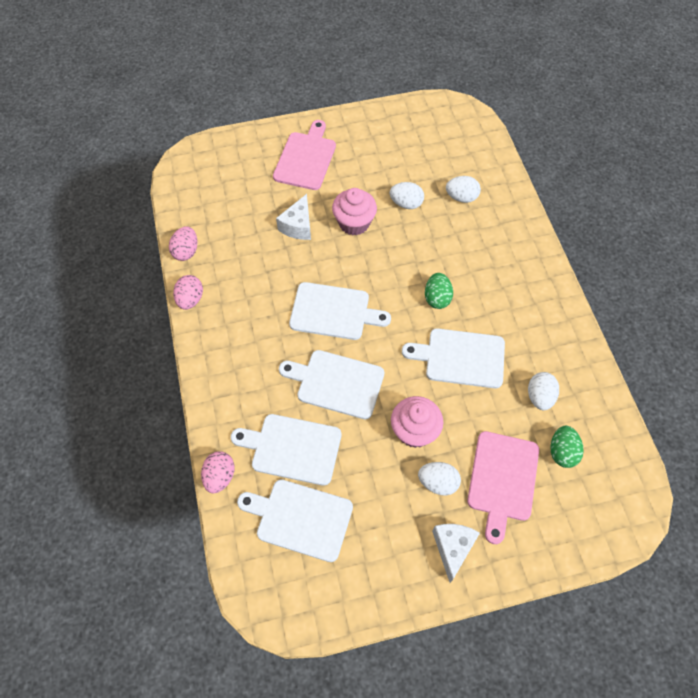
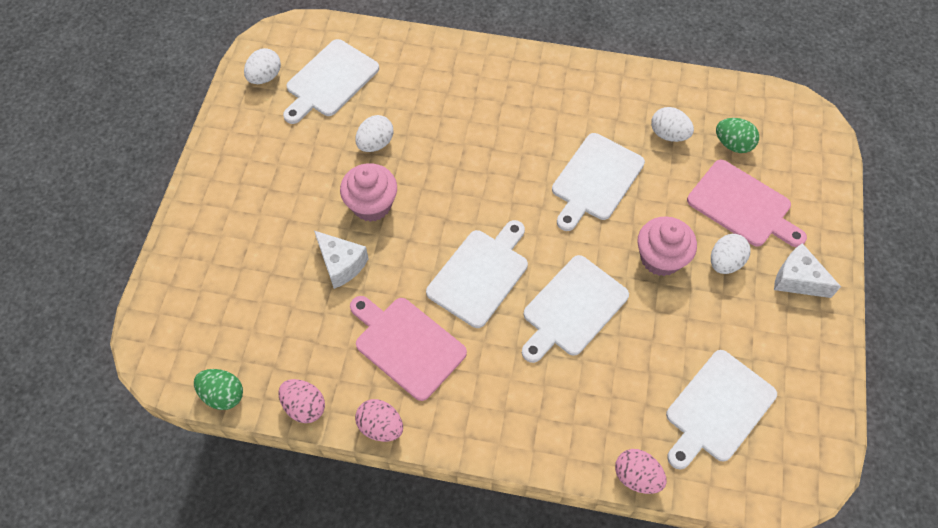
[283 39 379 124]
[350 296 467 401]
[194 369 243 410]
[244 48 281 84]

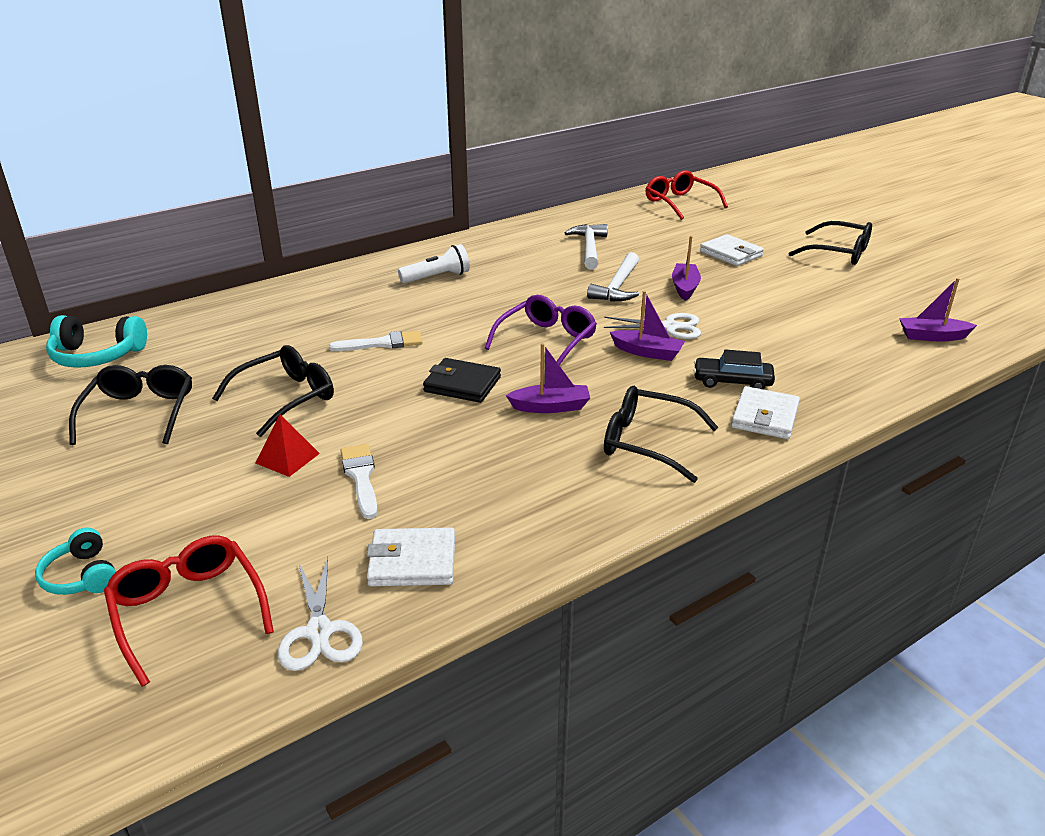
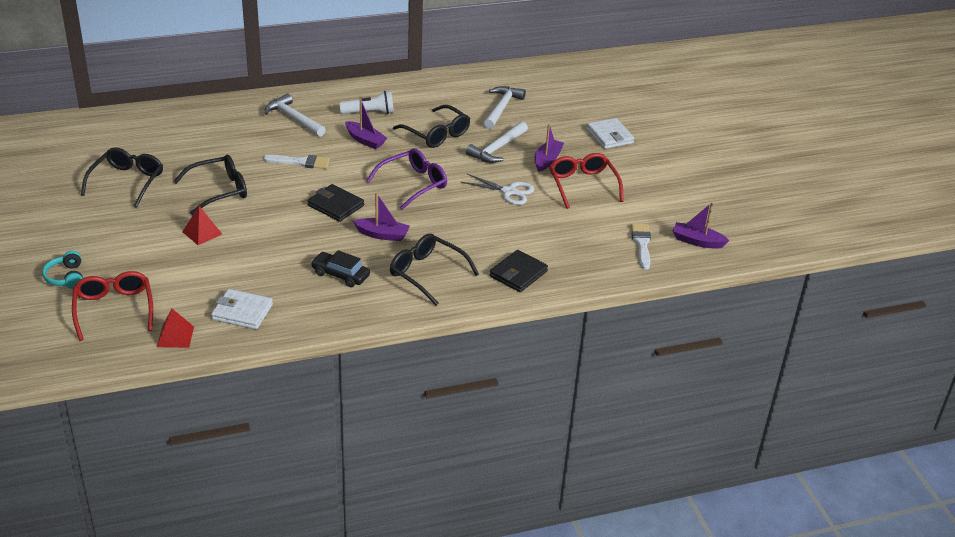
[46 315 147 368] (first image)
[157 308 194 348]
[631 223 651 270]
[345 99 387 149]
[549 153 624 209]
[311 250 370 287]
[490 250 548 292]
[393 105 470 148]
[265 94 326 137]

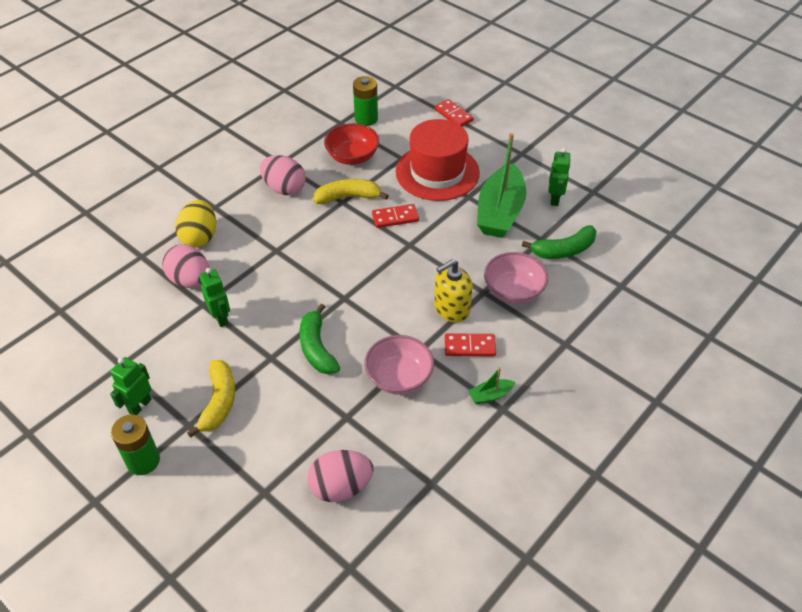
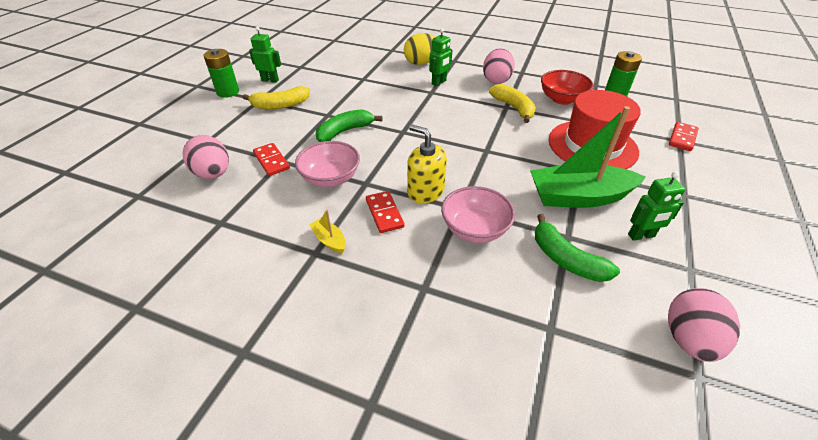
[668 288 740 362]
[429 28 452 86]
[253 143 290 176]
[309 210 346 253]

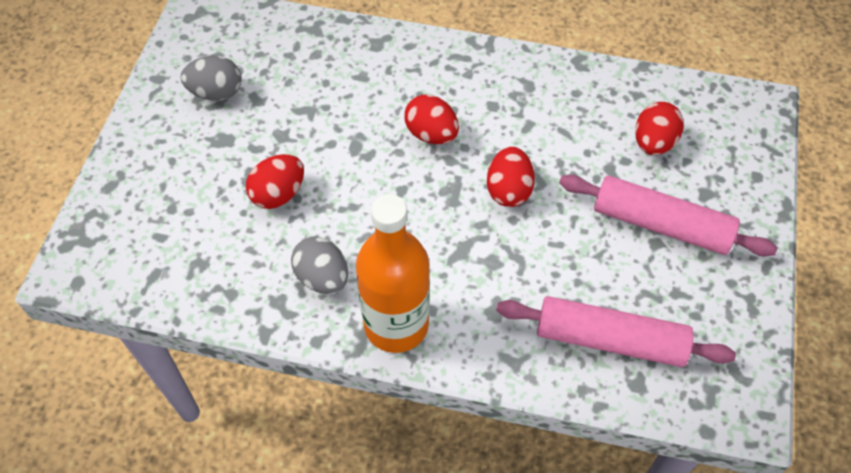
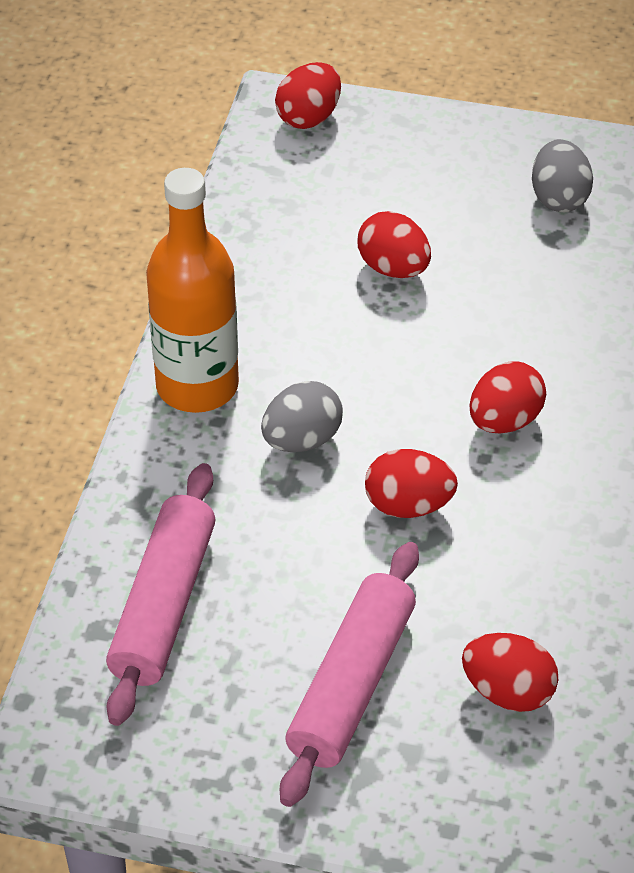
[261 381 343 452]
[275 62 341 129]

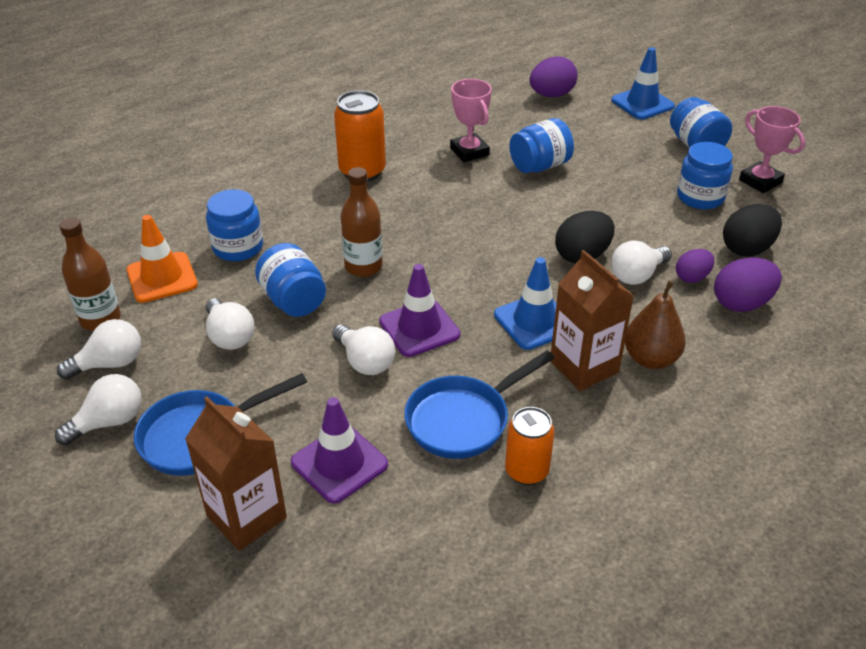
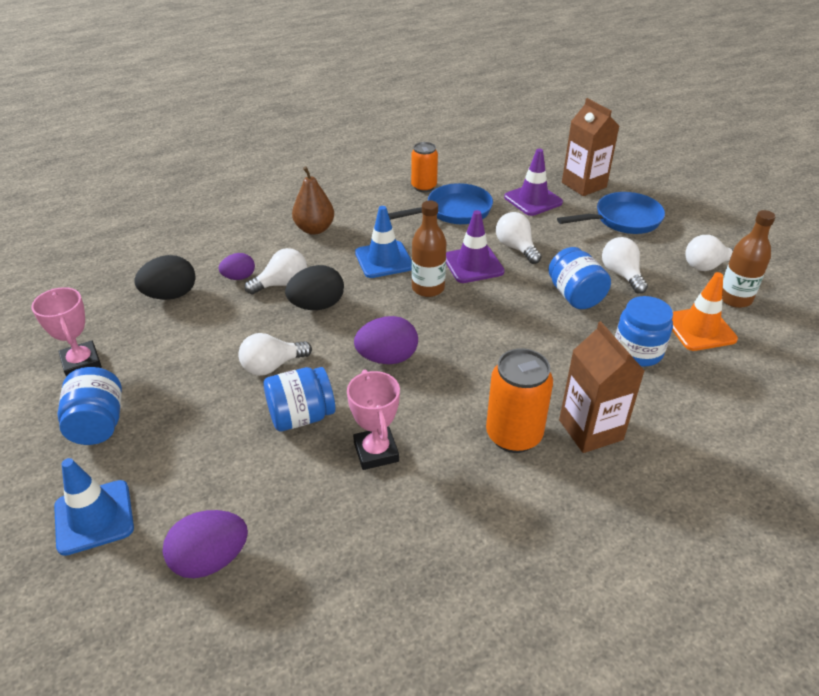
[238 333 312 376]
[412 200 447 297]
[559 321 645 453]
[677 142 733 209] (first image)
[354 316 418 364]

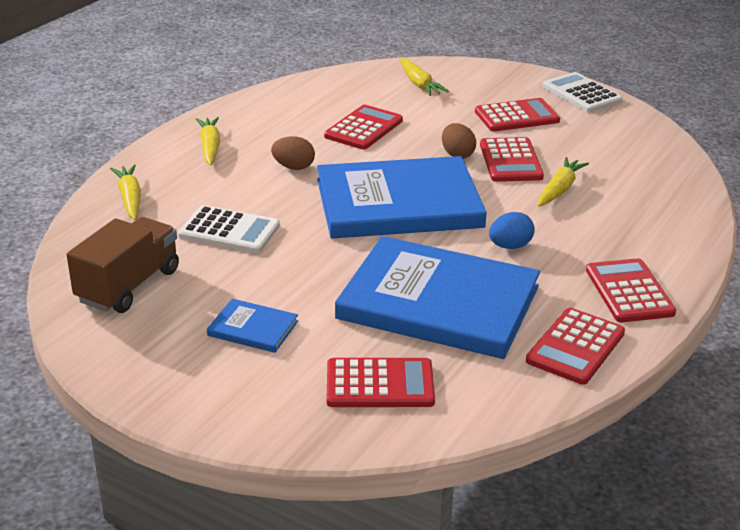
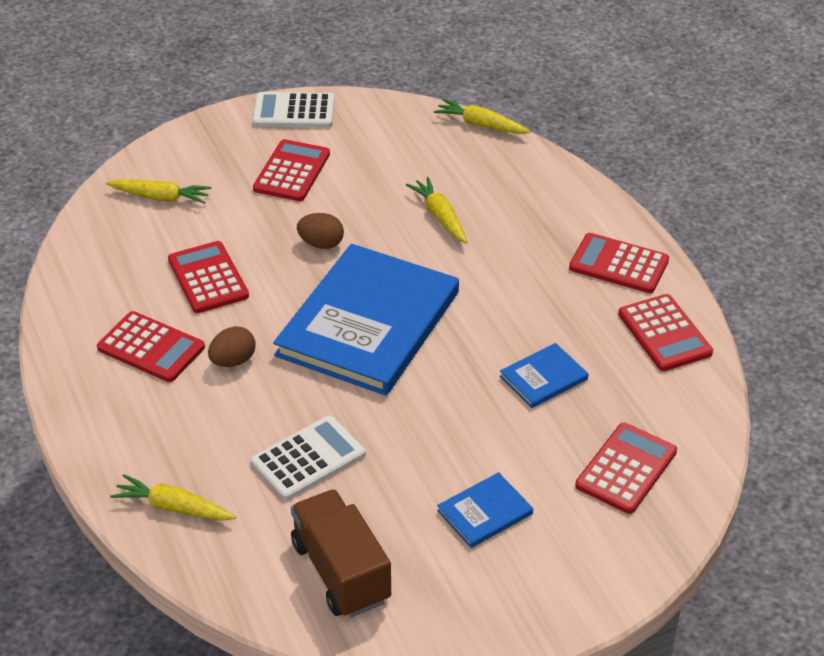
[434 99 531 134]
[500 343 588 408]
[97 311 205 382]
[489 212 535 249] (first image)

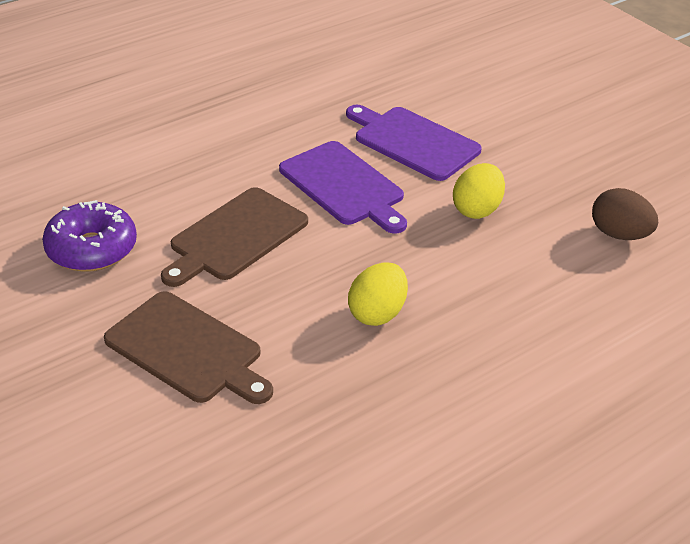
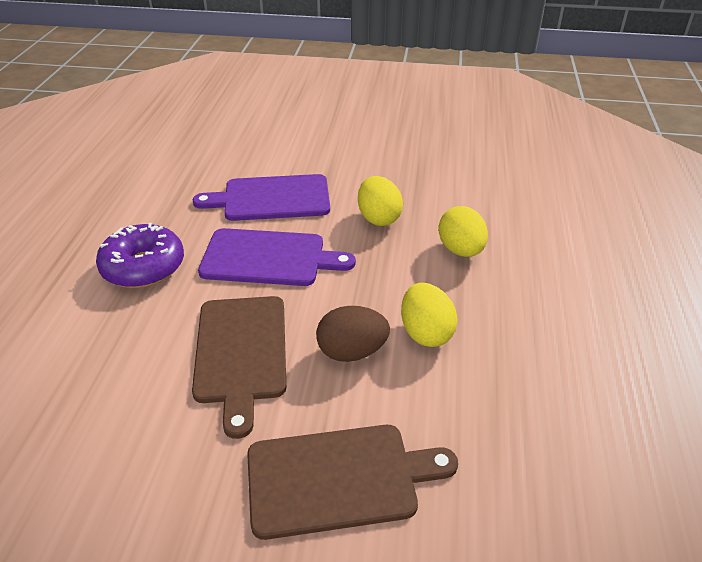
[96 223 184 288]
[316 306 390 362]
[438 206 488 257]

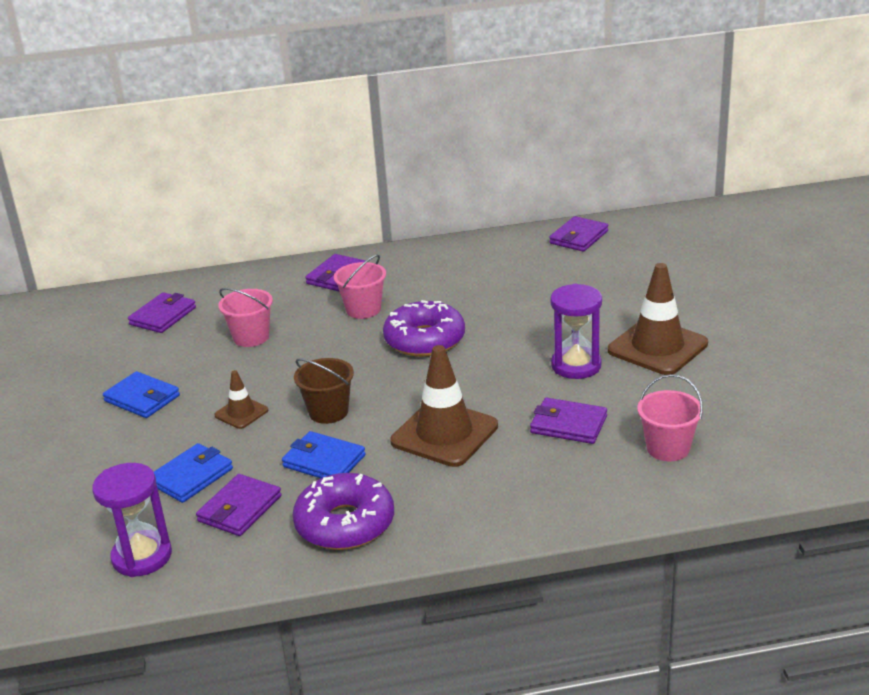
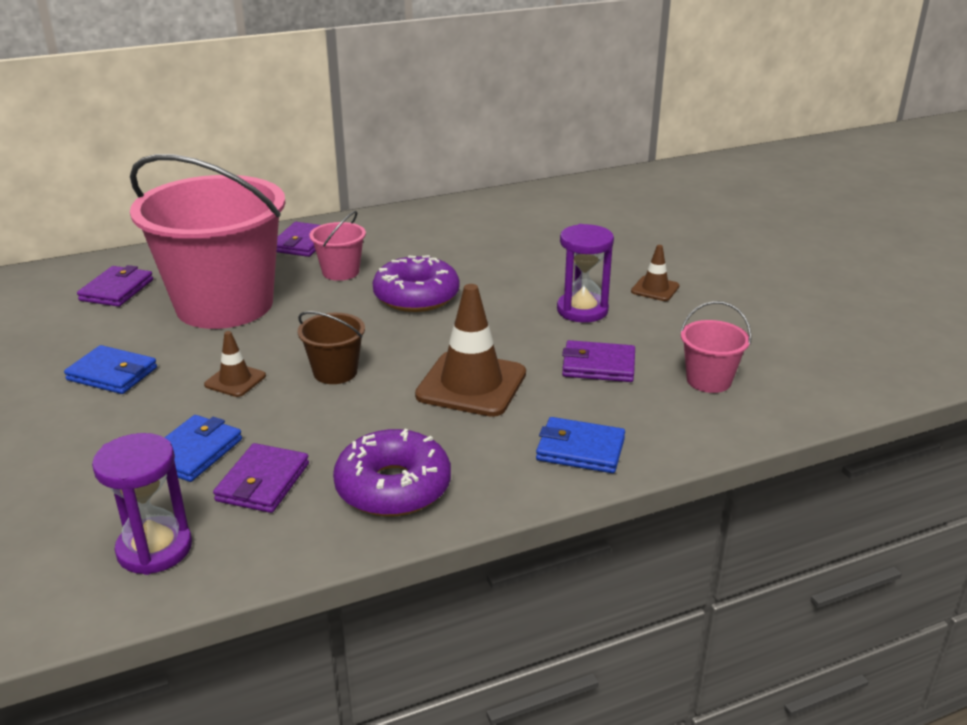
[130 154 285 329]
[536 417 625 473]
[549 216 608 252] (first image)
[631 245 679 301]

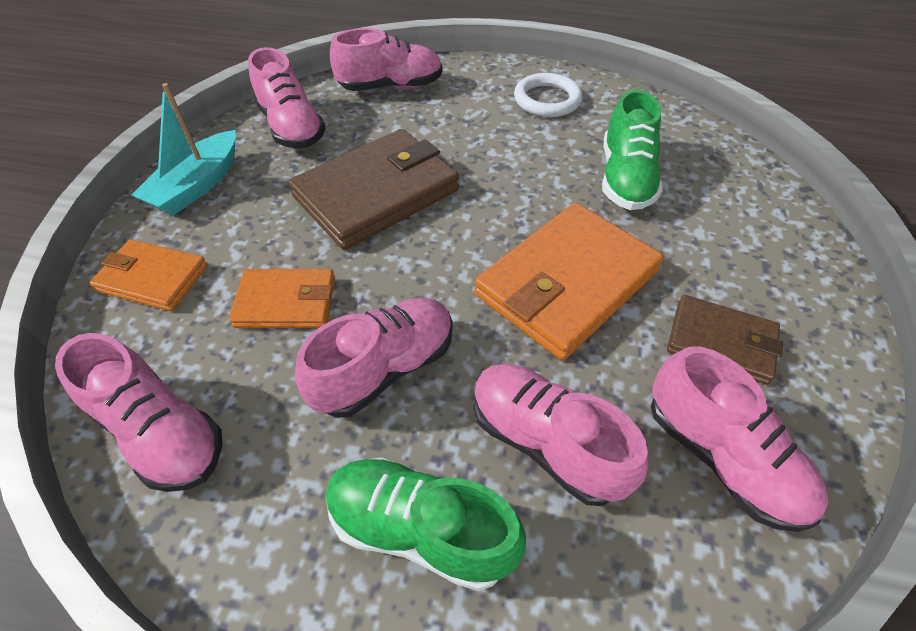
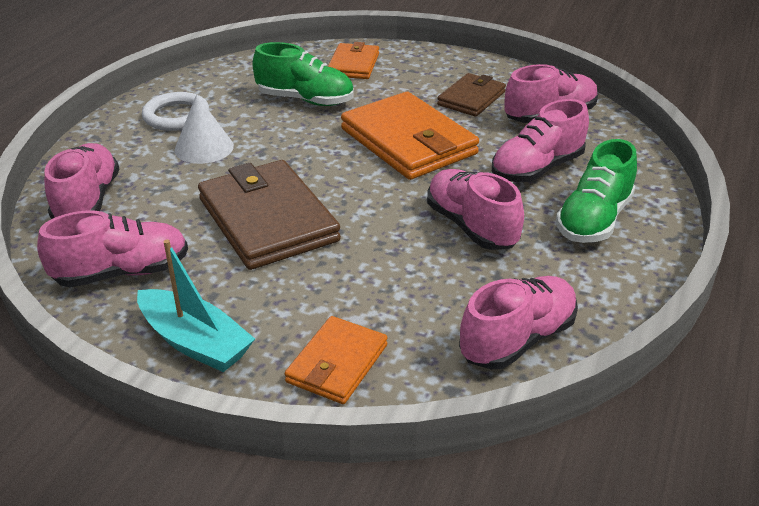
[328 42 379 79]
[174 94 234 164]

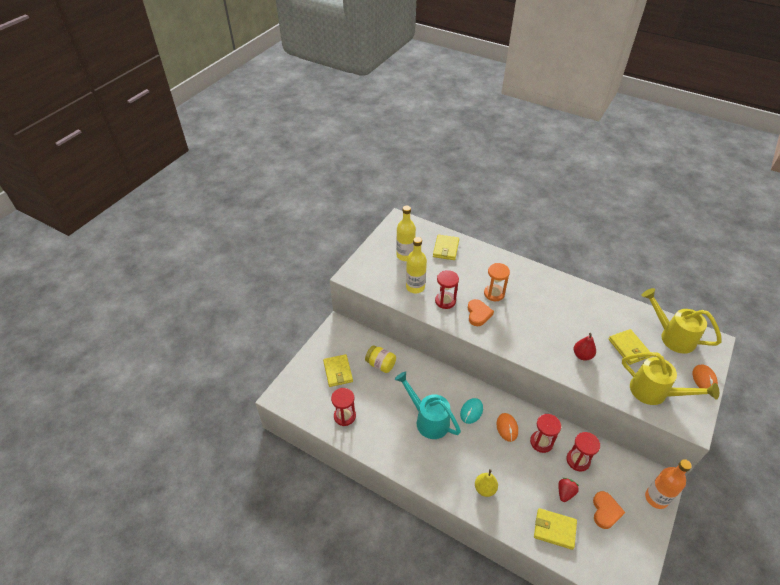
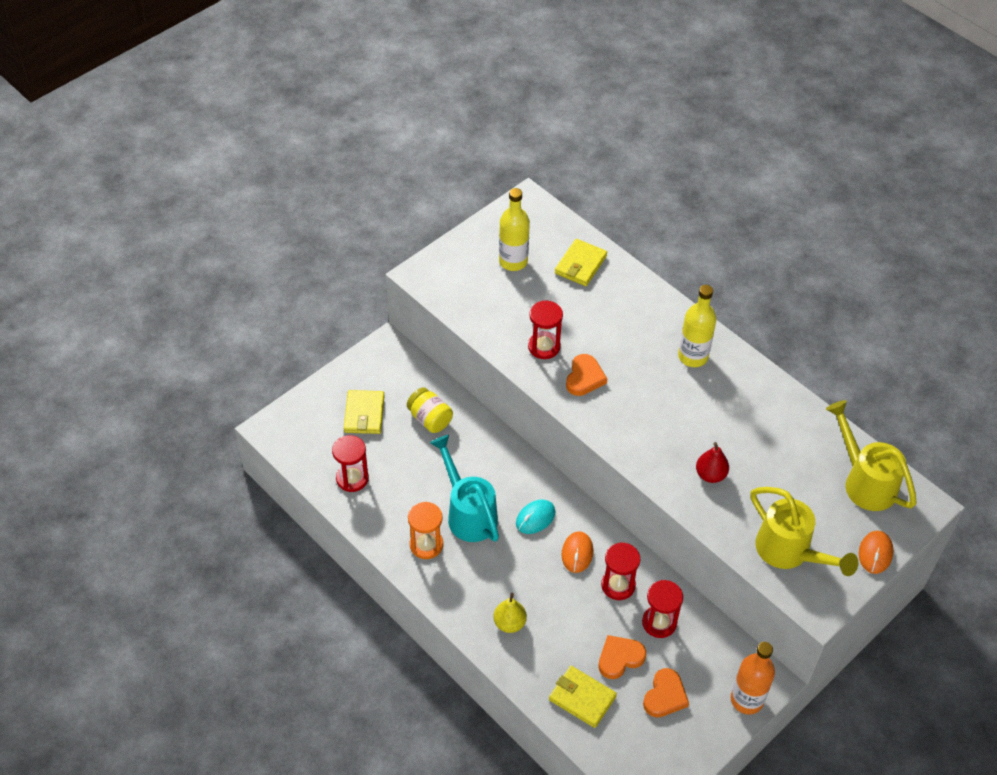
[678 285 716 367]
[408 502 443 559]
[599 635 646 679]
[609 329 651 365] (first image)

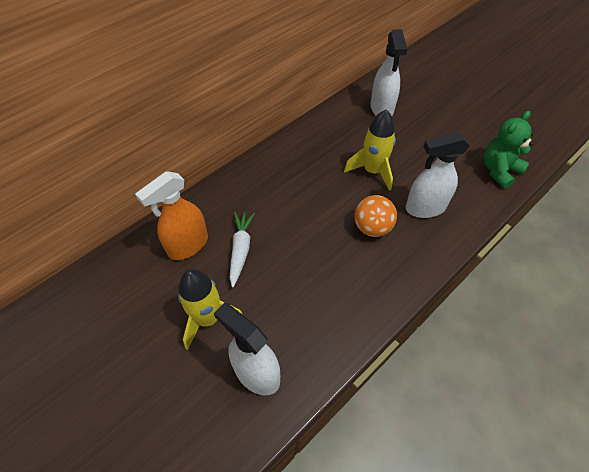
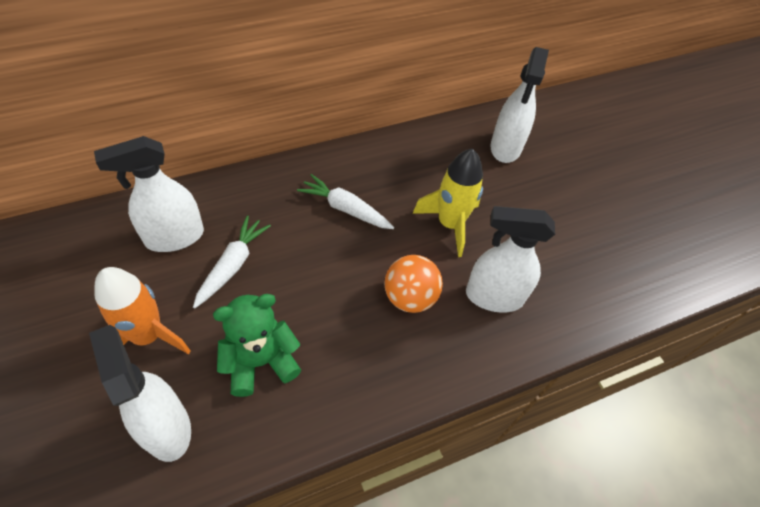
[94 136 204 252]
[95 267 191 354]
[213 294 301 397]
[297 174 394 229]

